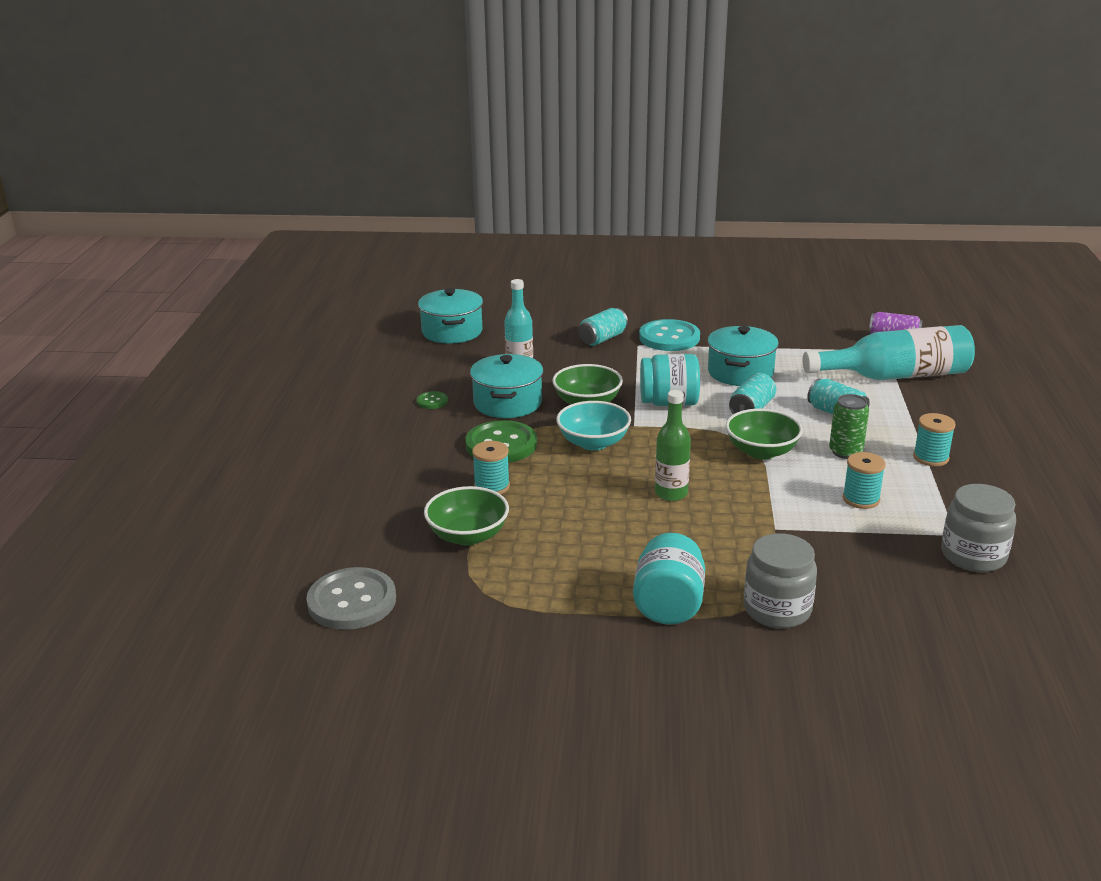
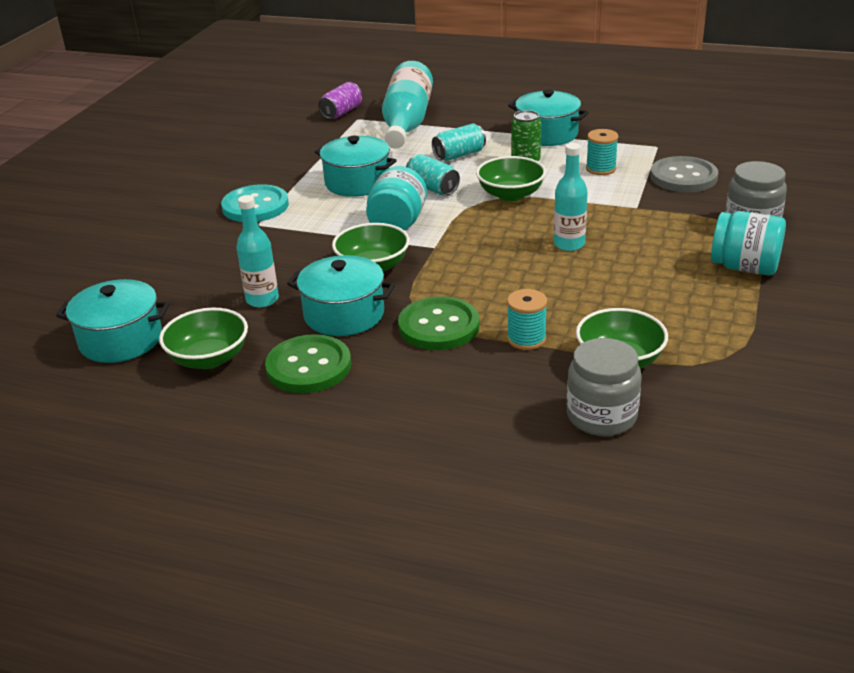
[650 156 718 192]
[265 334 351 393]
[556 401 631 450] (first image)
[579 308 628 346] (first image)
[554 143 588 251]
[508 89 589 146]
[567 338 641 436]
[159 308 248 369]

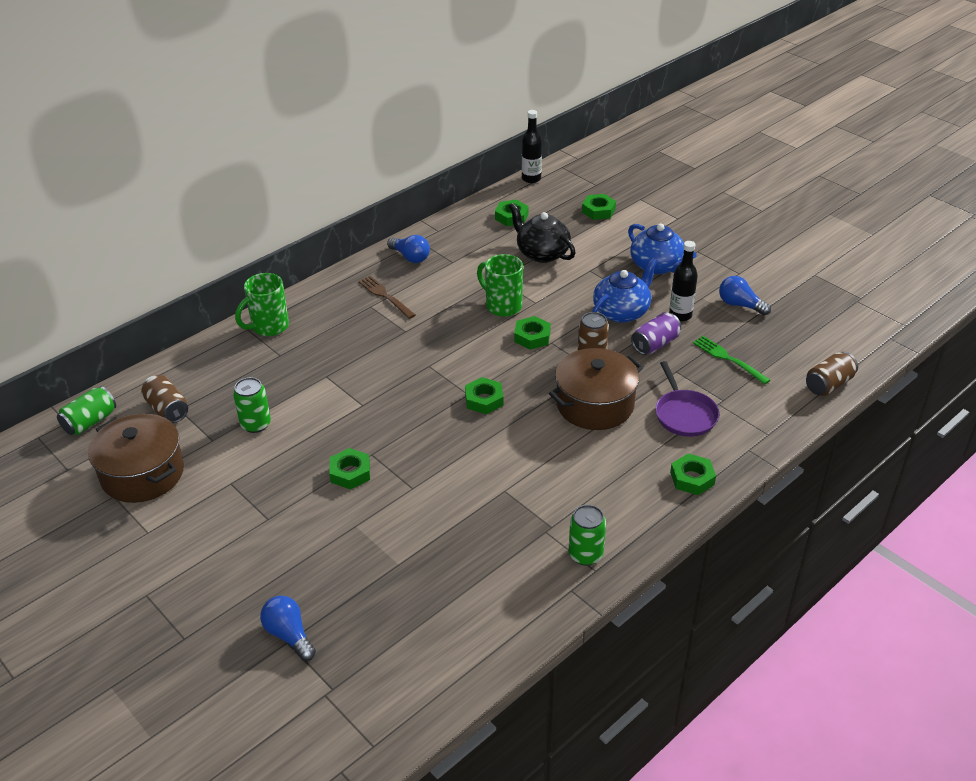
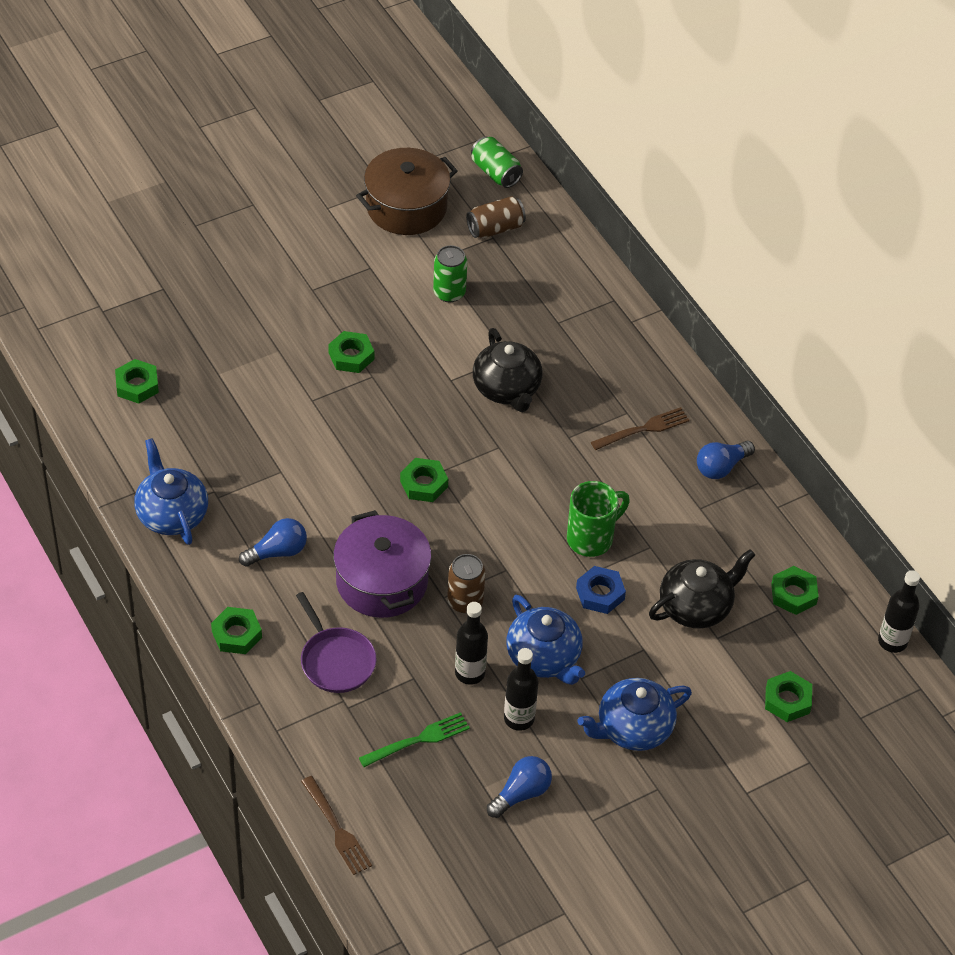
[235 273 289 336] (first image)
[239 518 307 567]
[115 359 159 404]
[333 510 432 618]
[134 438 208 545]
[455 602 488 685]
[296 592 377 693]
[301 776 372 875]
[473 328 542 412]
[576 566 626 614]

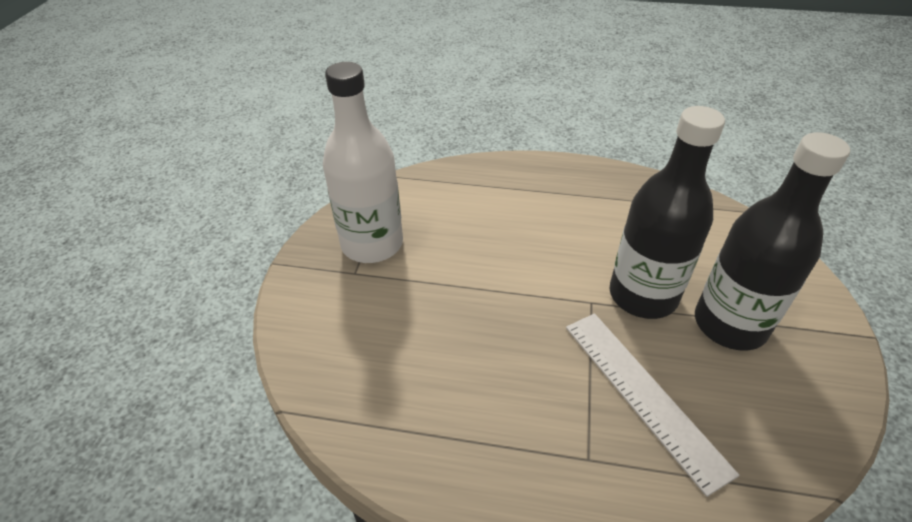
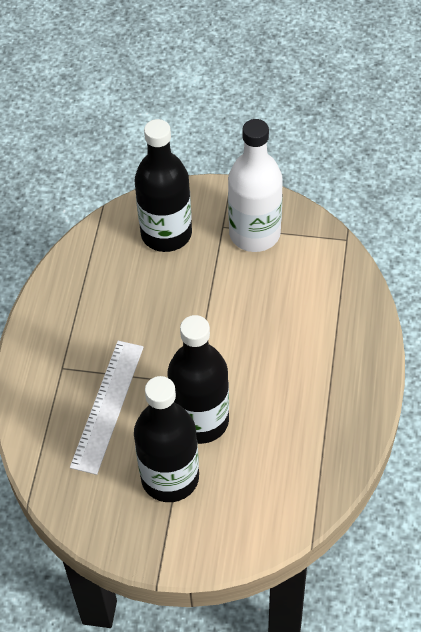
[70 341 144 475]
[135 119 192 252]

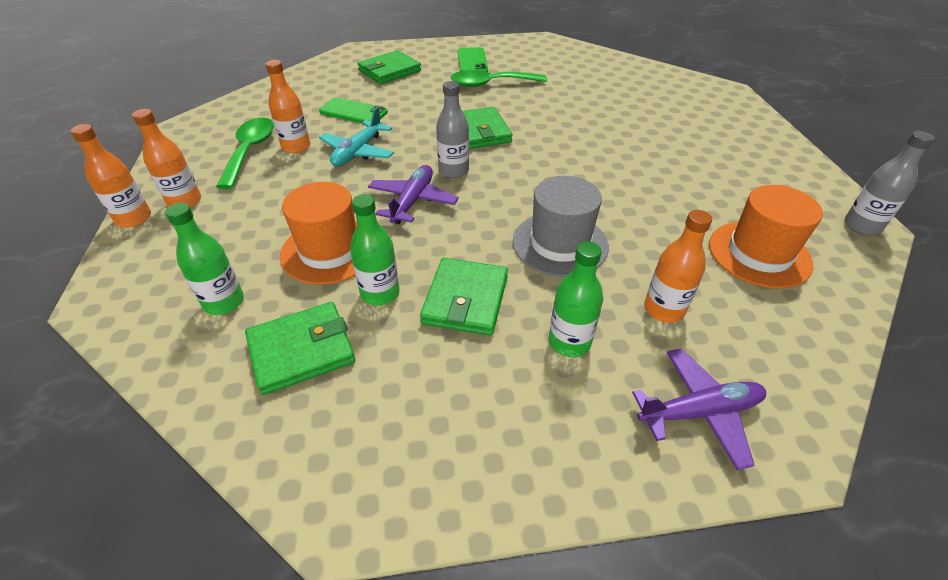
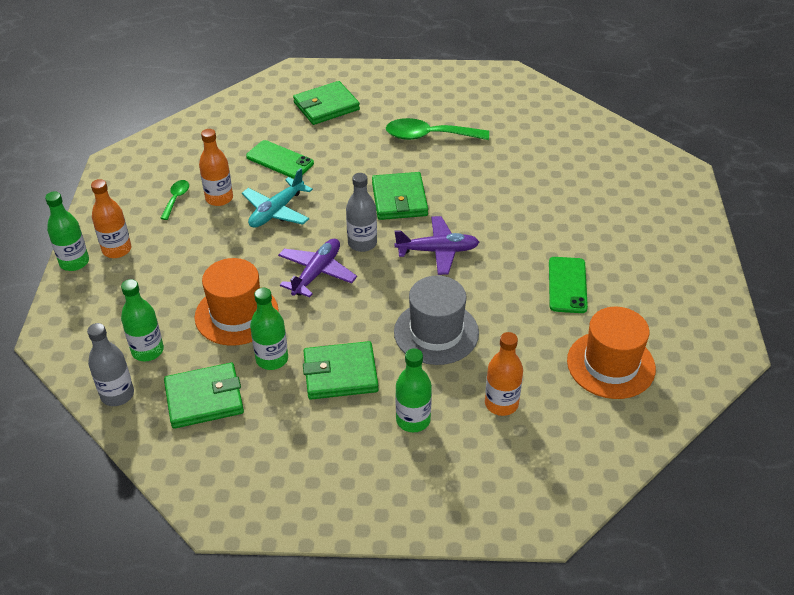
[45 191 89 271]
[160 180 189 220]
[303 341 379 400]
[549 257 588 313]
[395 216 479 275]
[87 323 134 406]

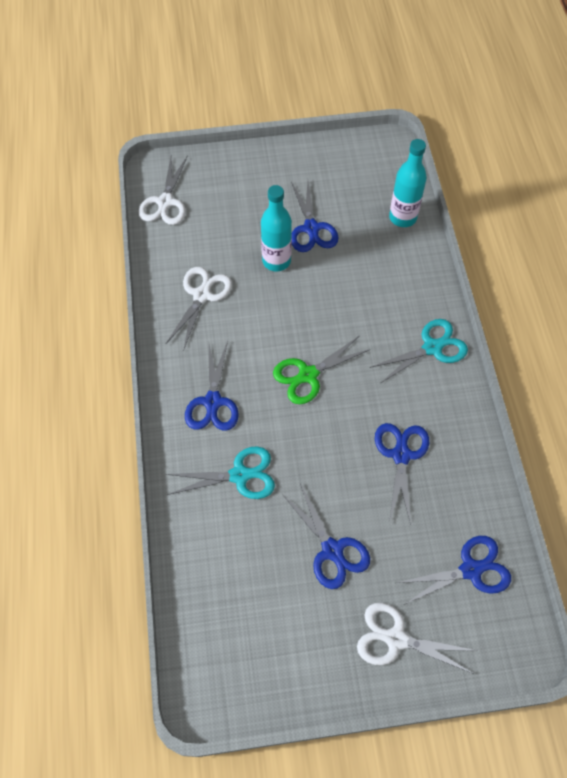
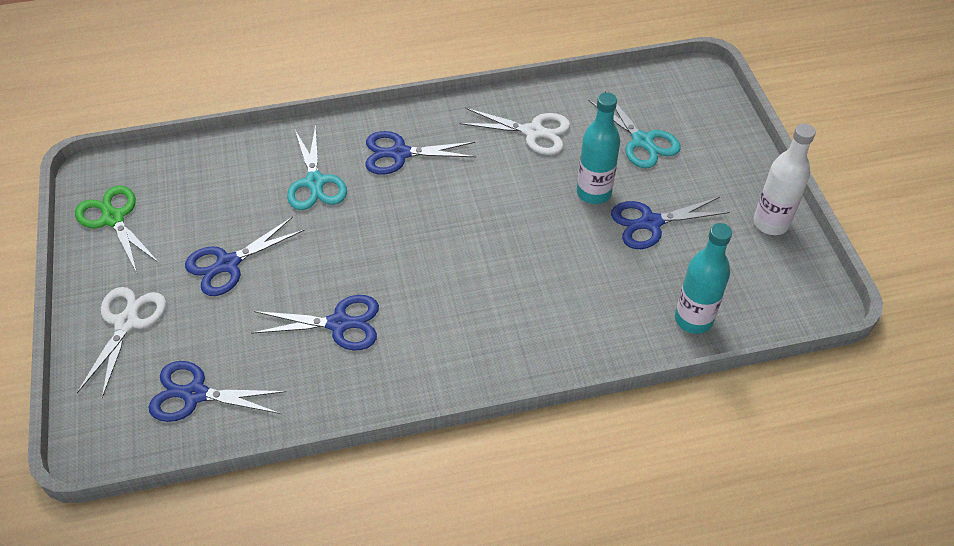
[138 155 188 225] (first image)
[75 186 159 272]
[589 91 680 168]
[148 361 287 422]
[753 124 816 235]

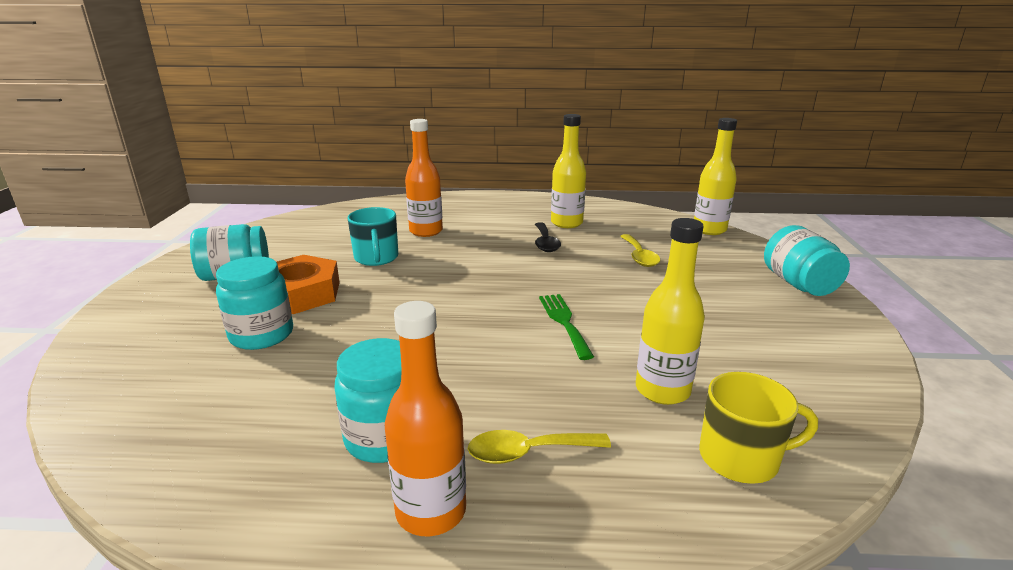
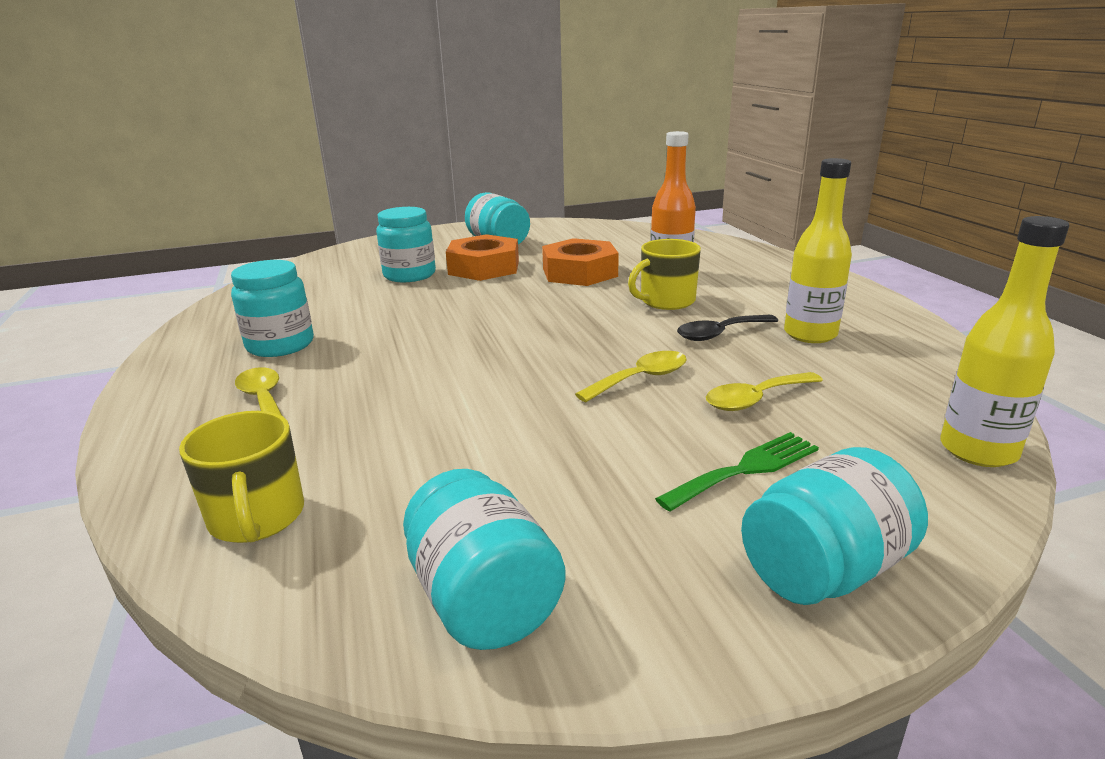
[542 238 619 286]
[385 301 466 536] (first image)
[655 432 819 512]
[636 218 705 405] (first image)
[403 469 566 650]
[575 351 687 402]
[628 239 701 310]

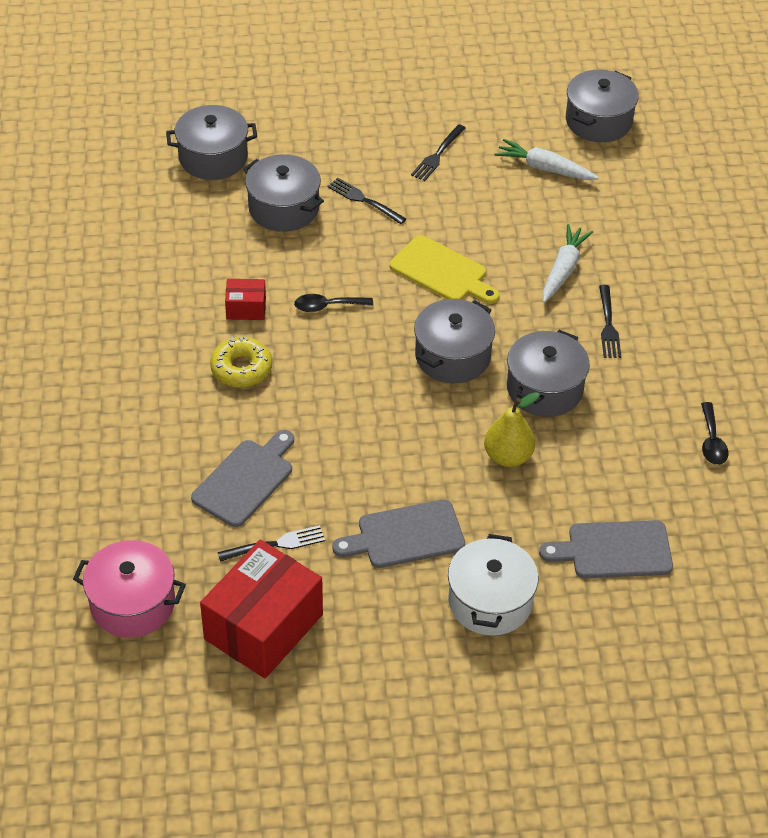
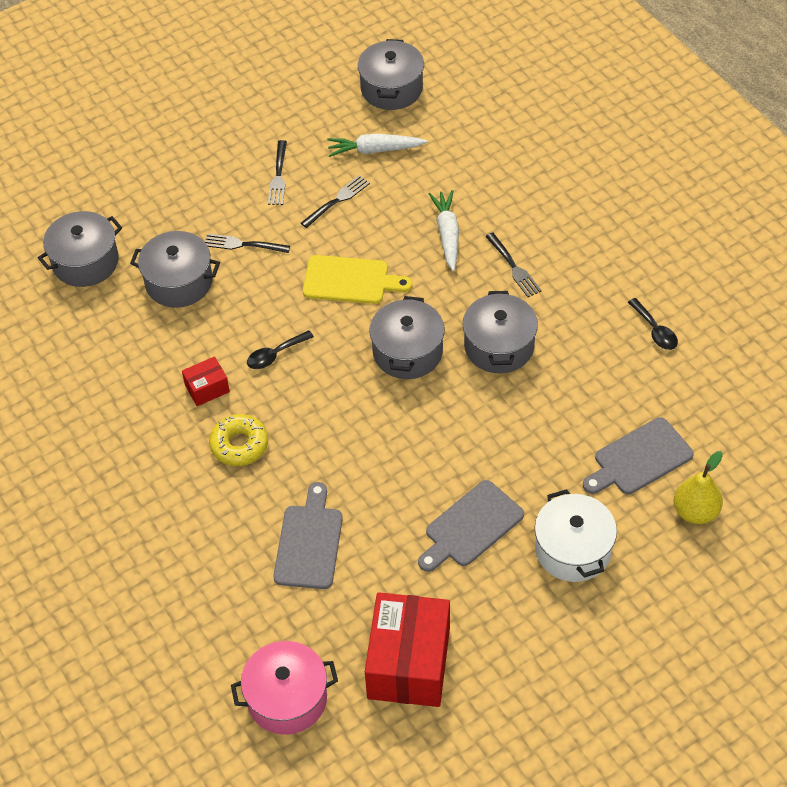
[301 175 370 228]
[674 451 723 524]

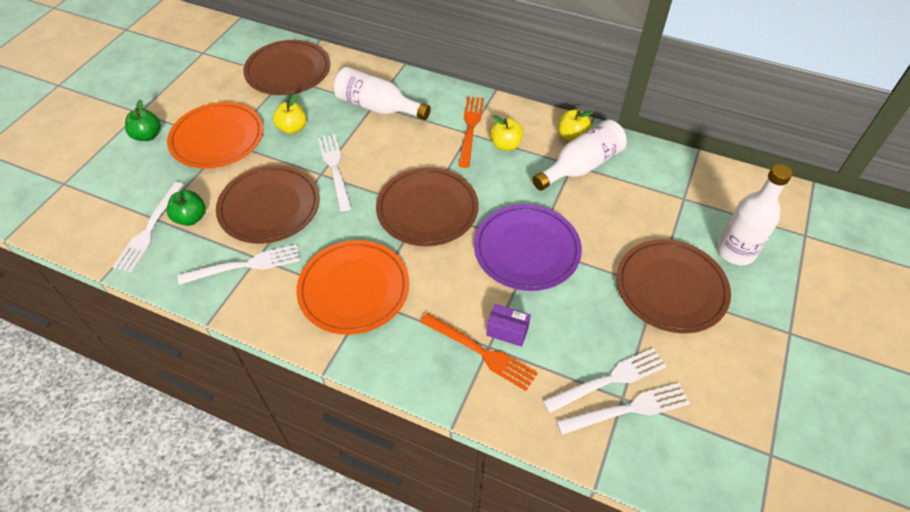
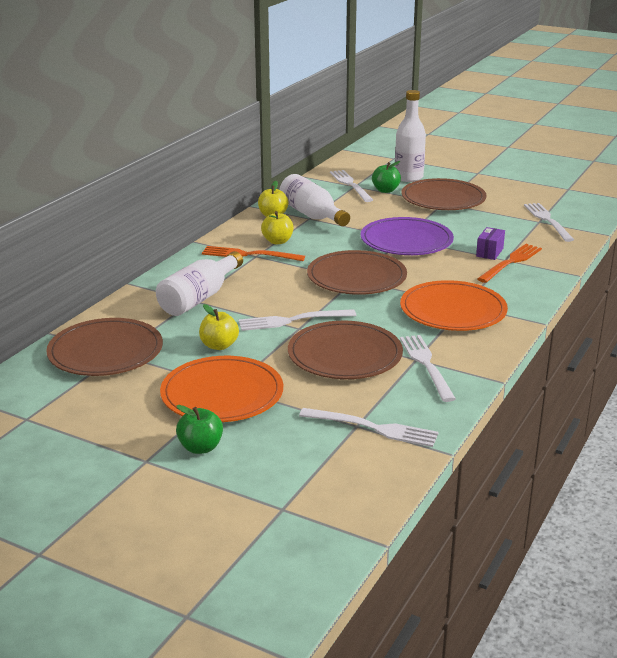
[372 161 401 193]
[330 170 373 202]

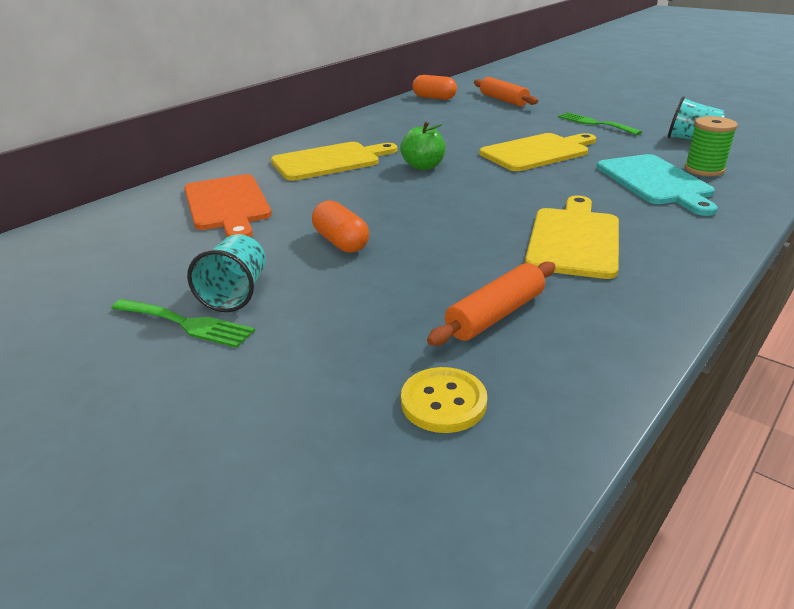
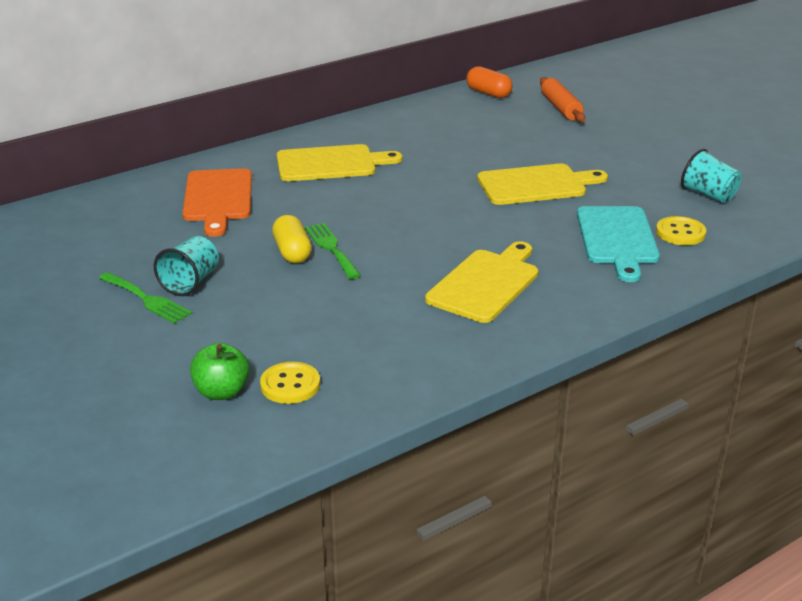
[272 215 312 263]
[190 343 250 400]
[427 261 555 346] (first image)
[305 223 361 279]
[656 216 706 245]

